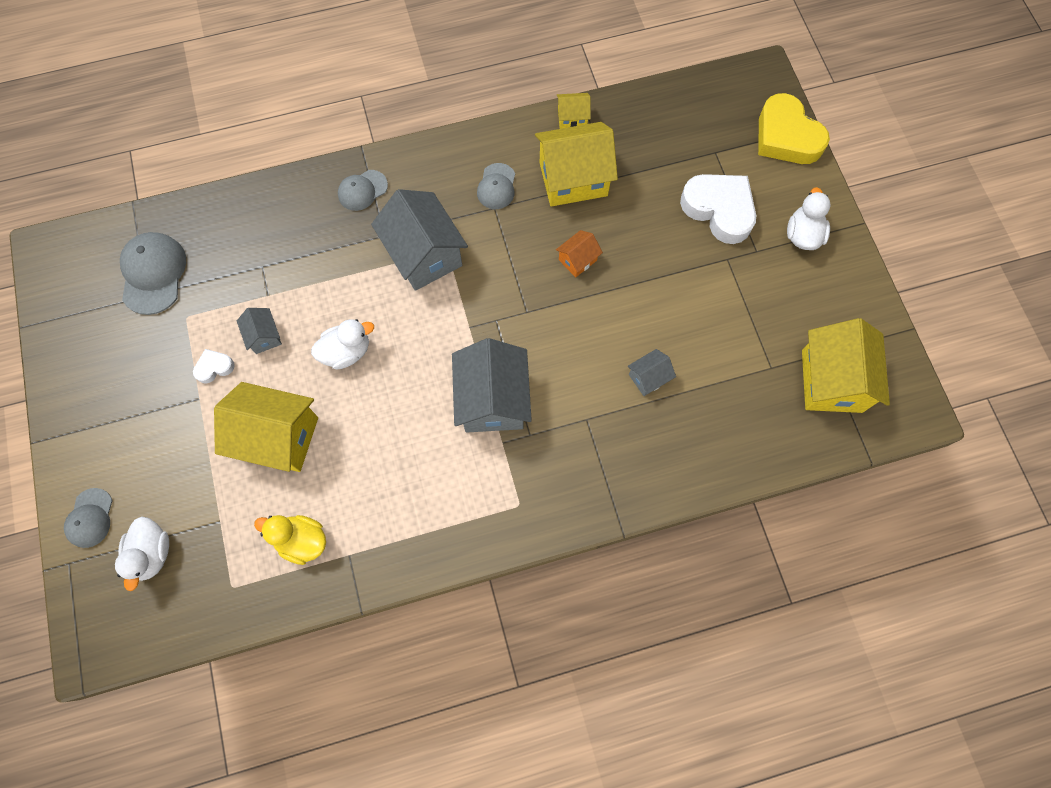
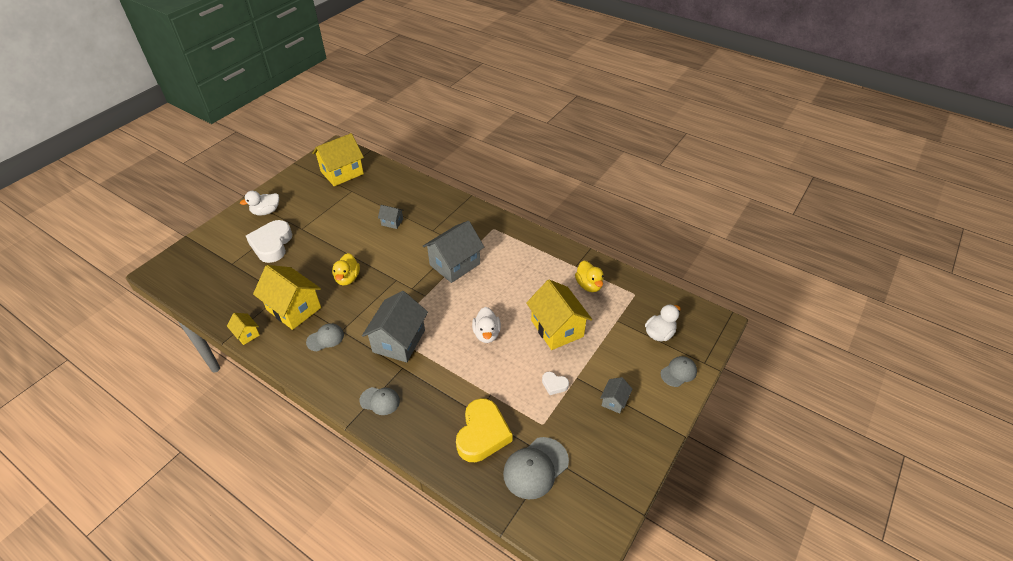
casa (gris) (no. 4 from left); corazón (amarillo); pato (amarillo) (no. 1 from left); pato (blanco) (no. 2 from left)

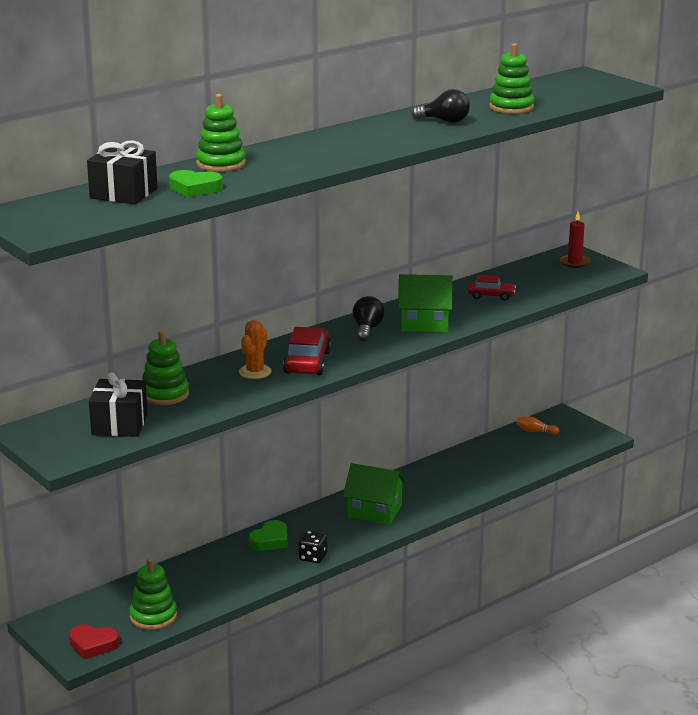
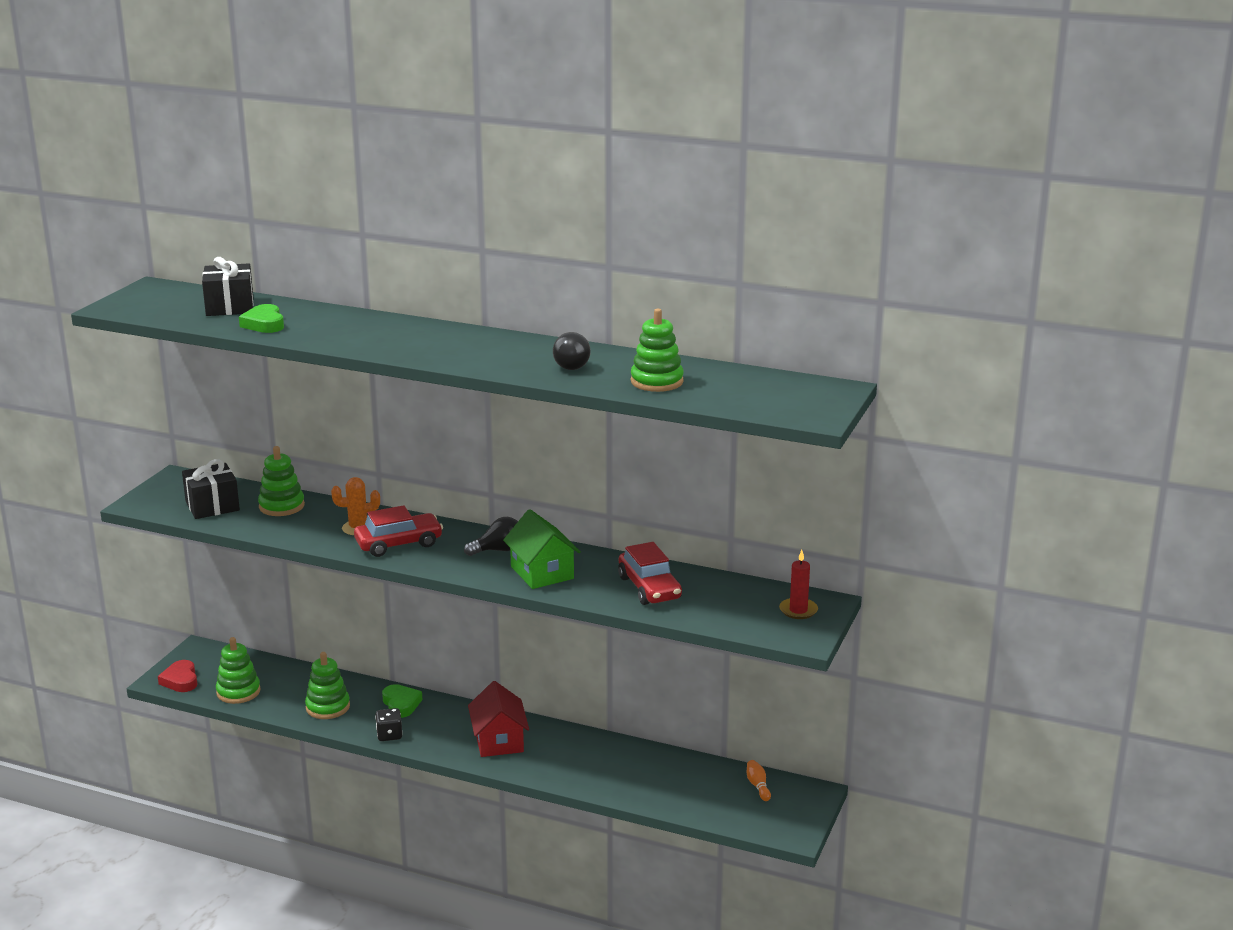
juguete apilable (verde) (no. 3 from left); casa (rojo); corazón (verde) (no. 2 from left); coche (rojo) (no. 2 from left)

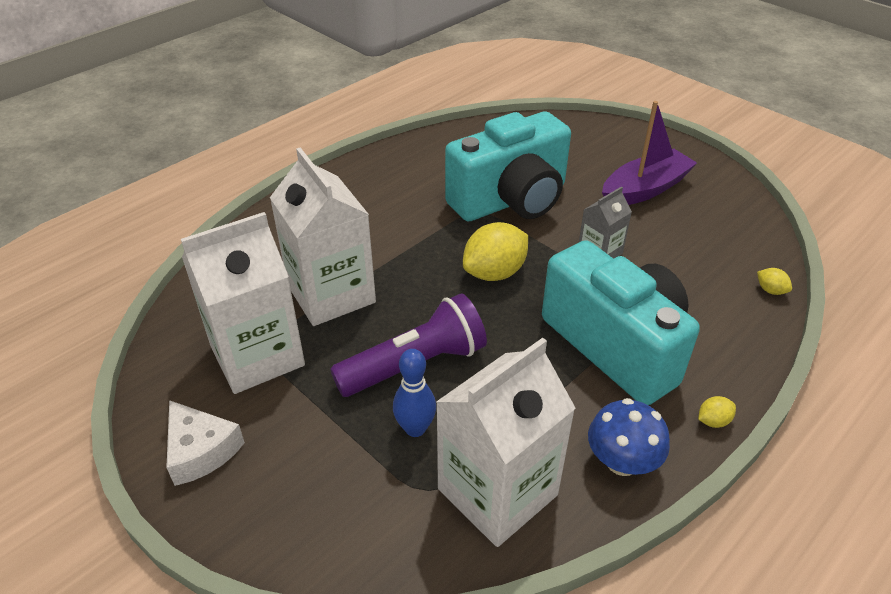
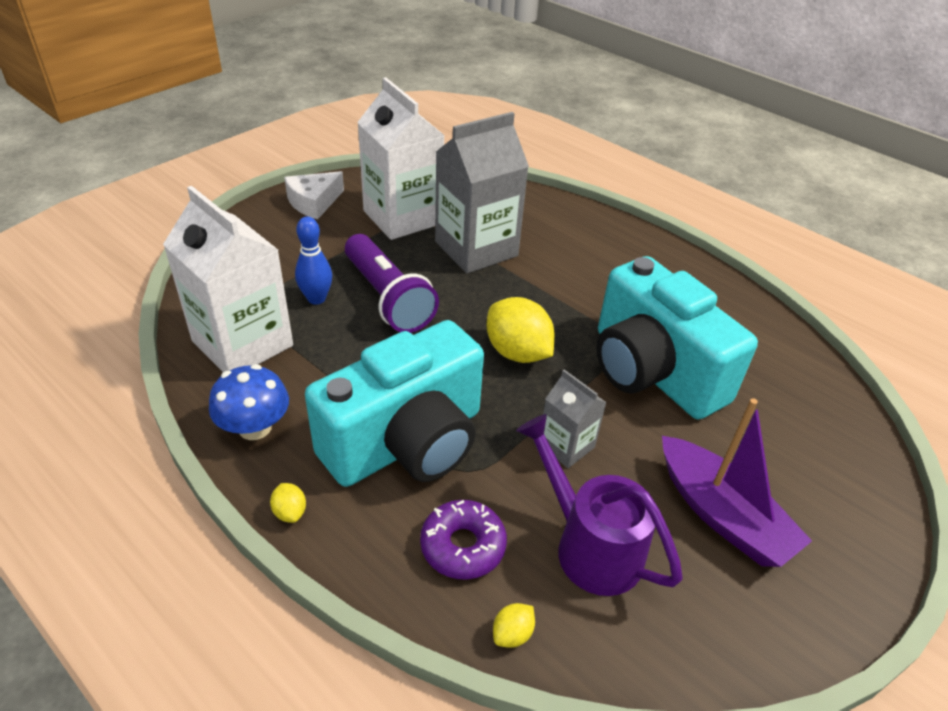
rosquilla (morado); regadera (morado); cartón de leche (gris) (no. 1 from left)

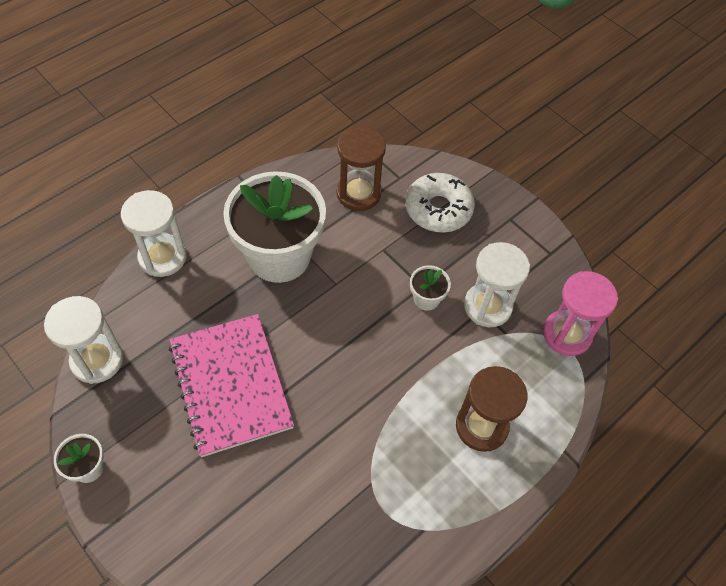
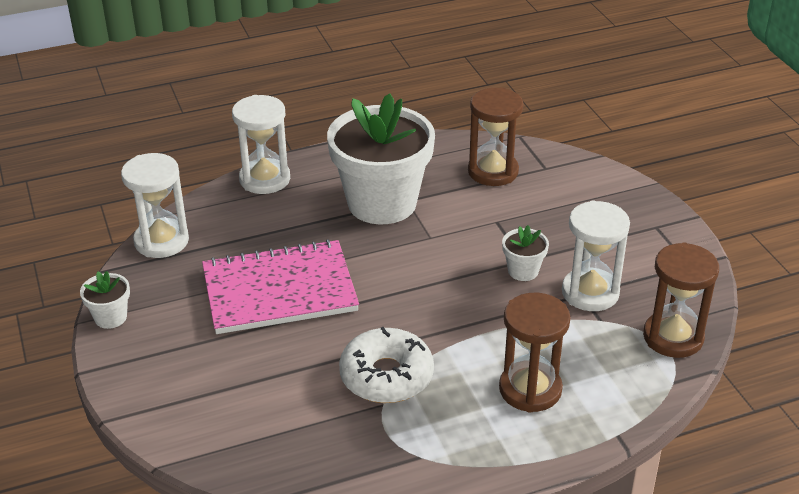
rosquilla (blanco); reloj de arena (marrón) (no. 3 from left); cuaderno (rosa)

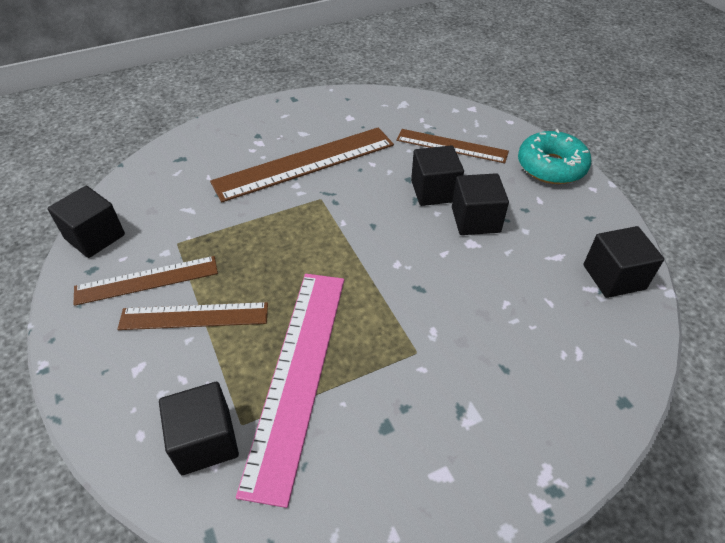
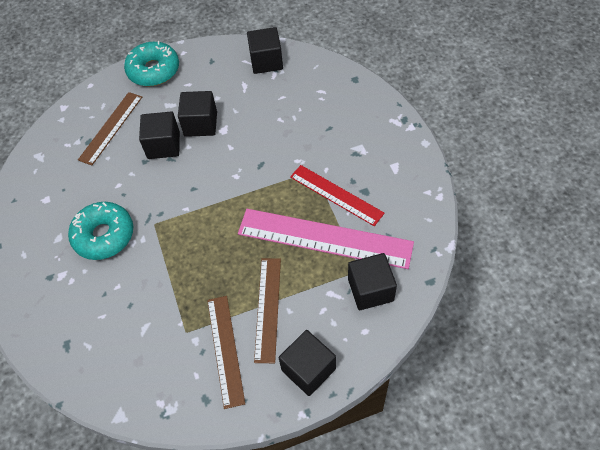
regla (rojo); cubo (negro) (no. 4 from left); rosquilla (turquesa) (no. 1 from left)

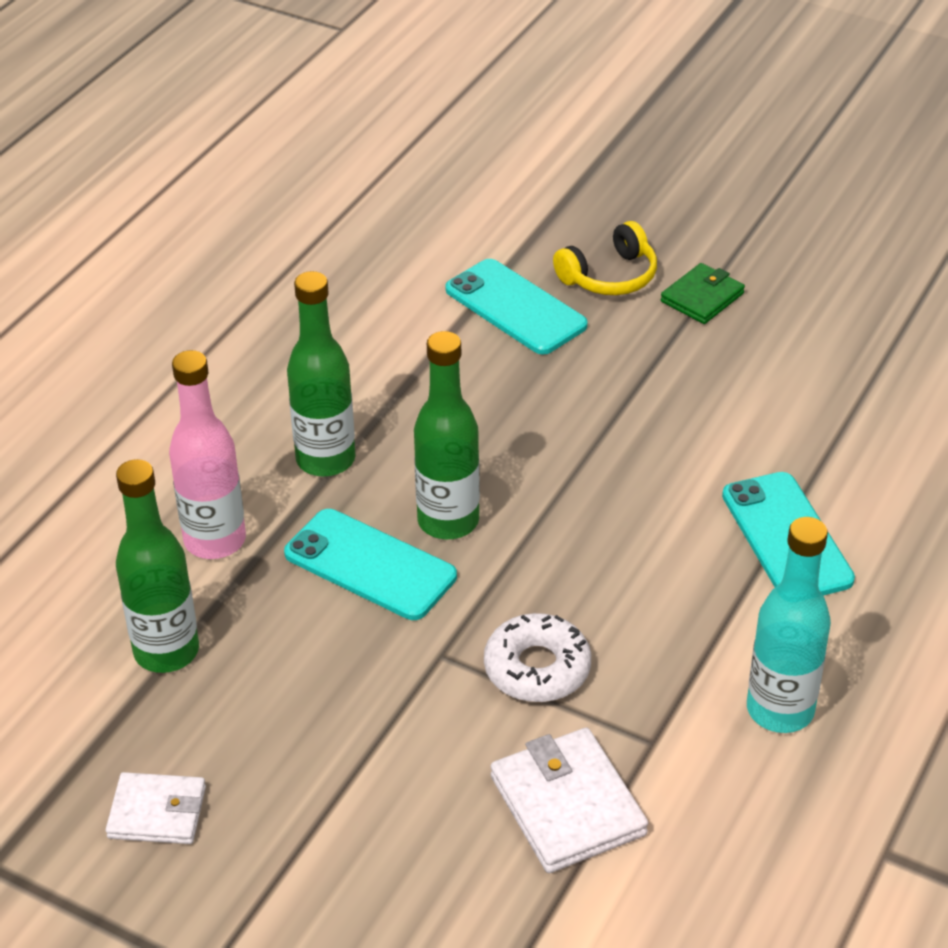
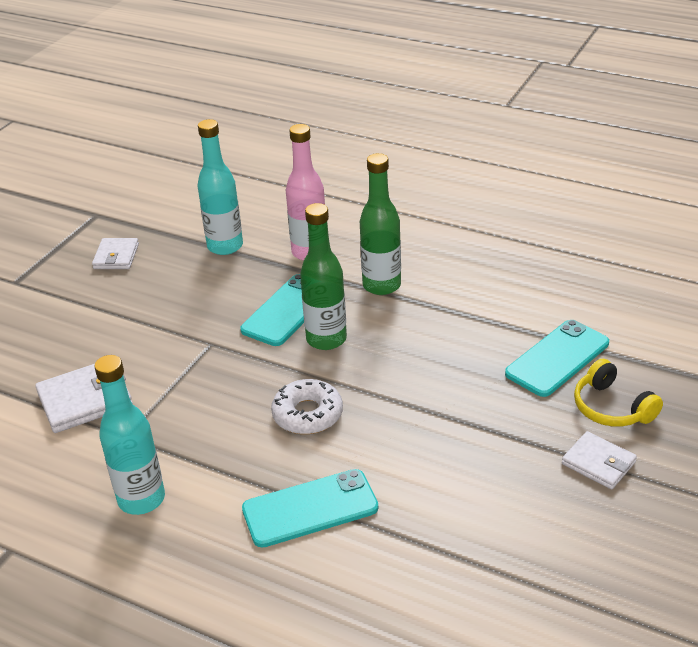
rosquilla (blanco); botella (turquesa) (no. 2 from left); cartera (blanco) (no. 3 from left)

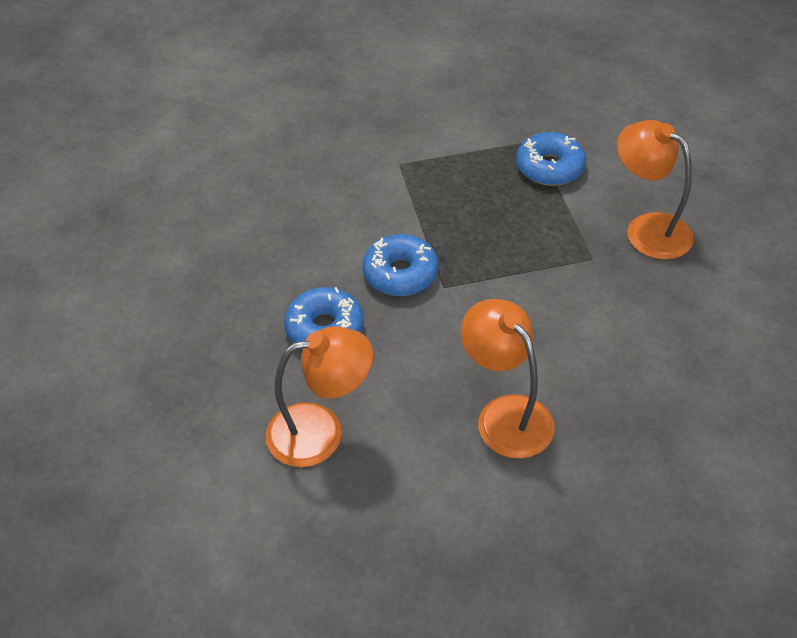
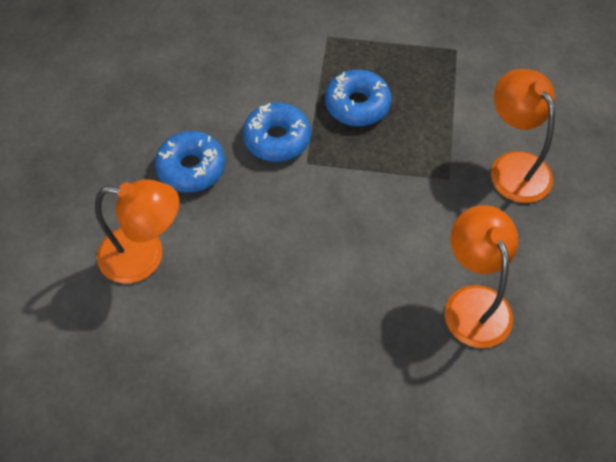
lámpara (naranja) (no. 2 from left); rosquilla (azul) (no. 3 from left)

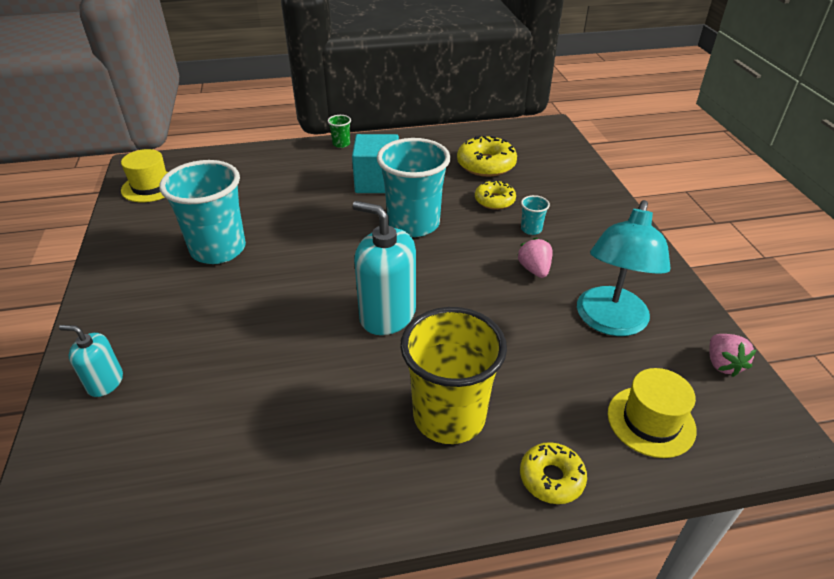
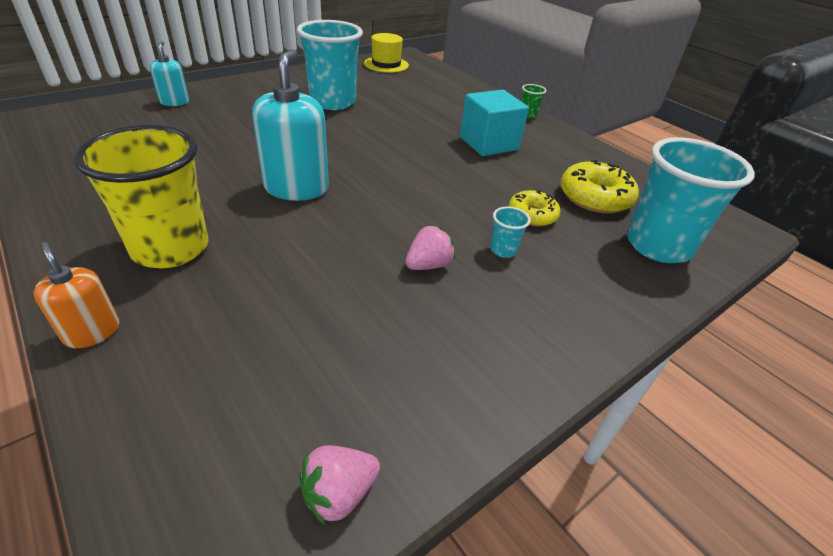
lámpara (turquesa); sombrero (amarillo) (no. 2 from left in the first image); vaso (turquesa) (no. 3 from left); dispensador de jabón (naranja)

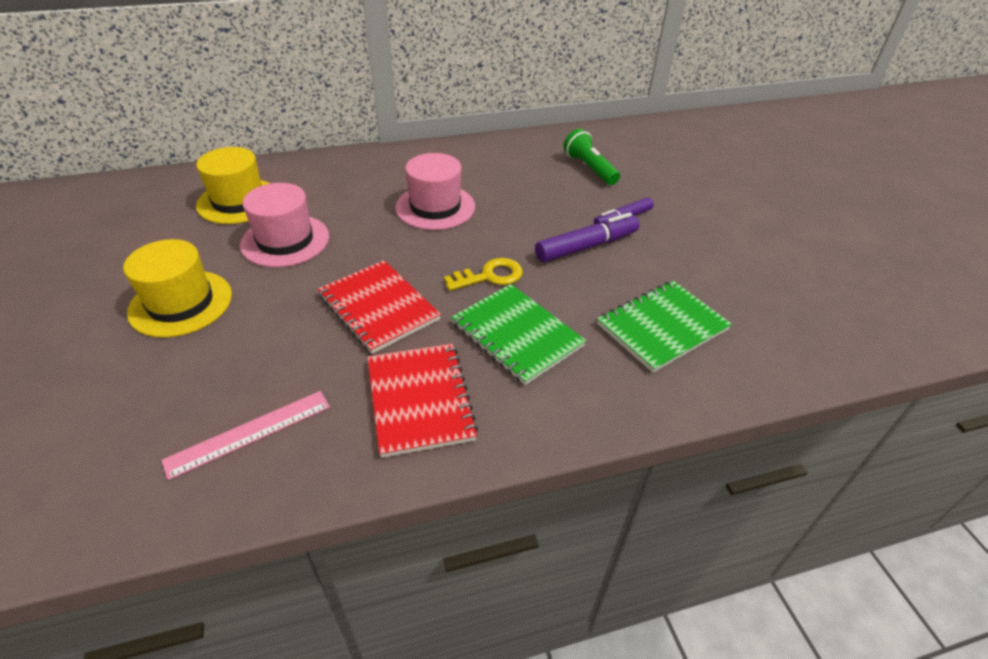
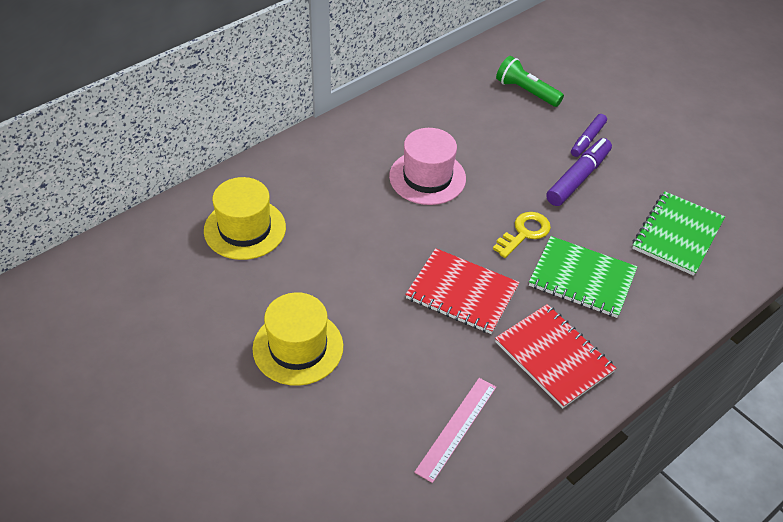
sombrero (rosa) (no. 1 from left in the first image)

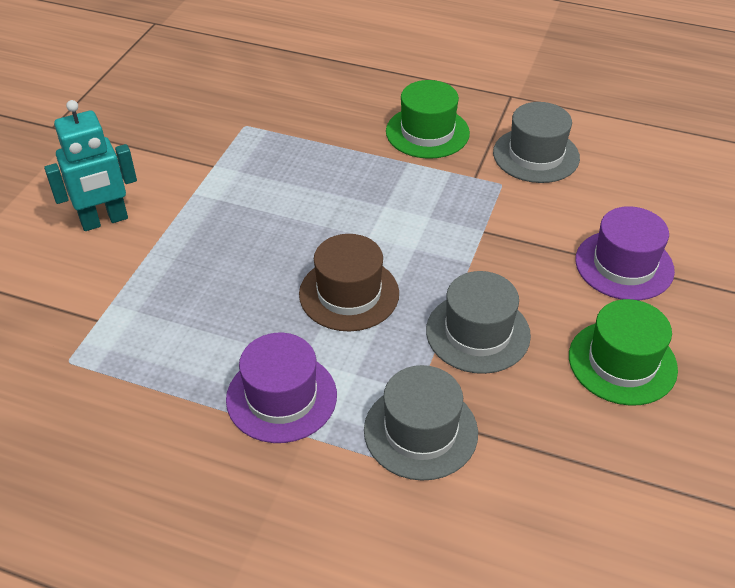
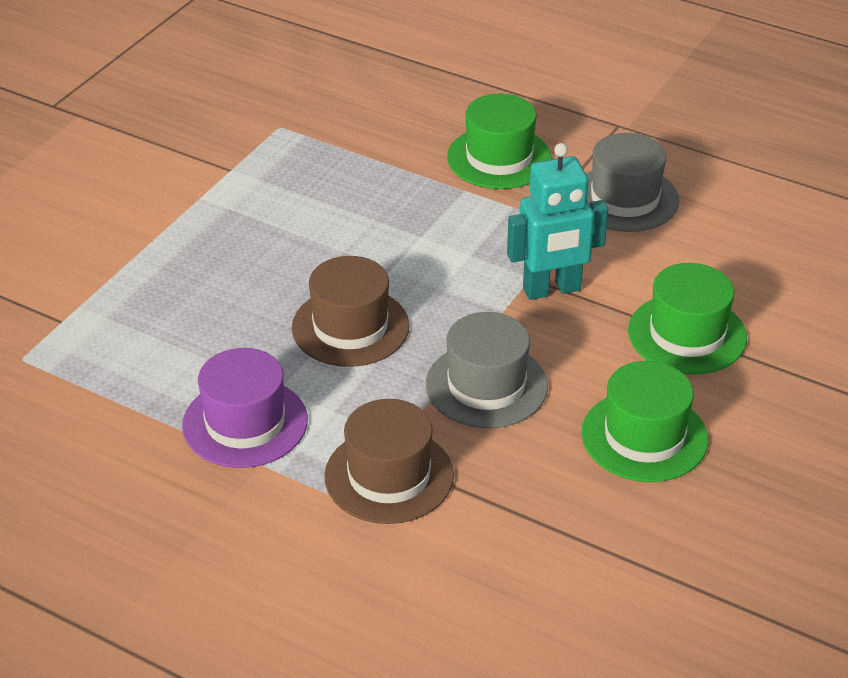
robot (turquesa); sombrero (marrón) (no. 2 from left); sombrero (verde) (no. 3 from left)

